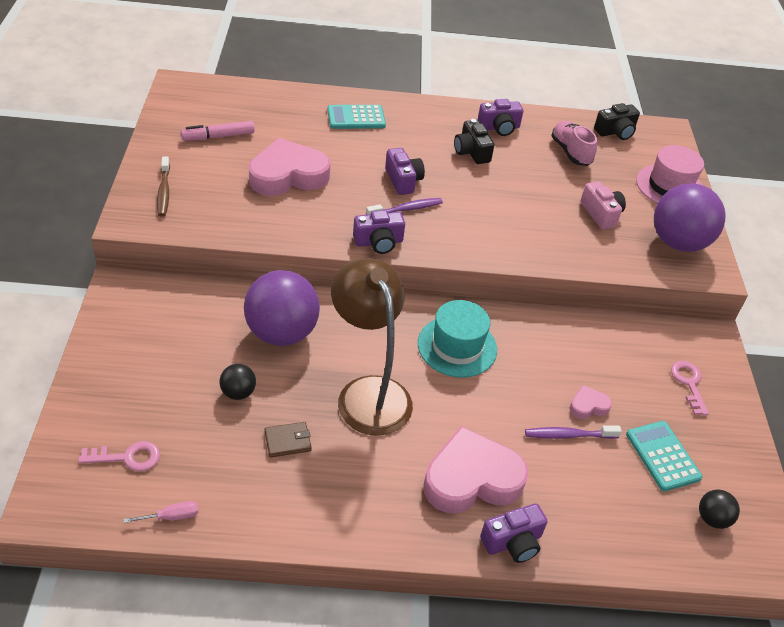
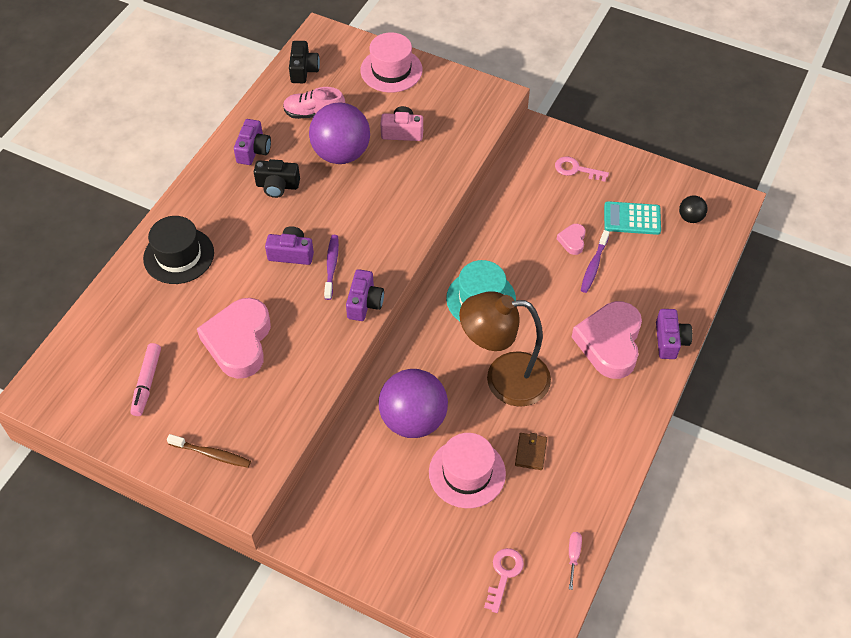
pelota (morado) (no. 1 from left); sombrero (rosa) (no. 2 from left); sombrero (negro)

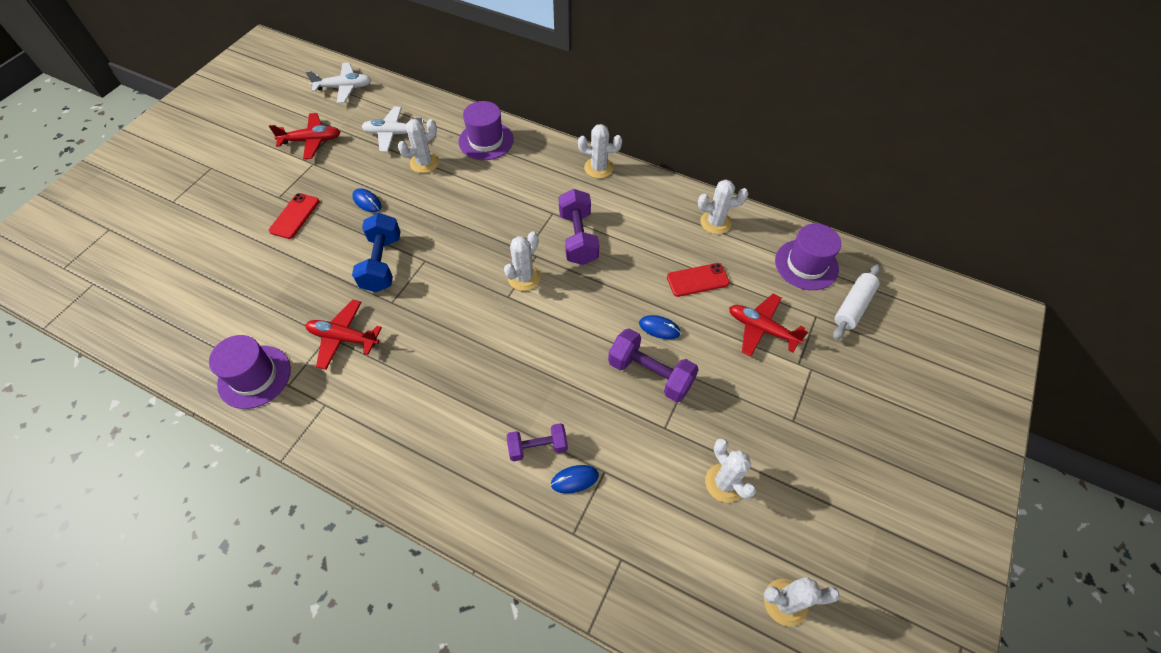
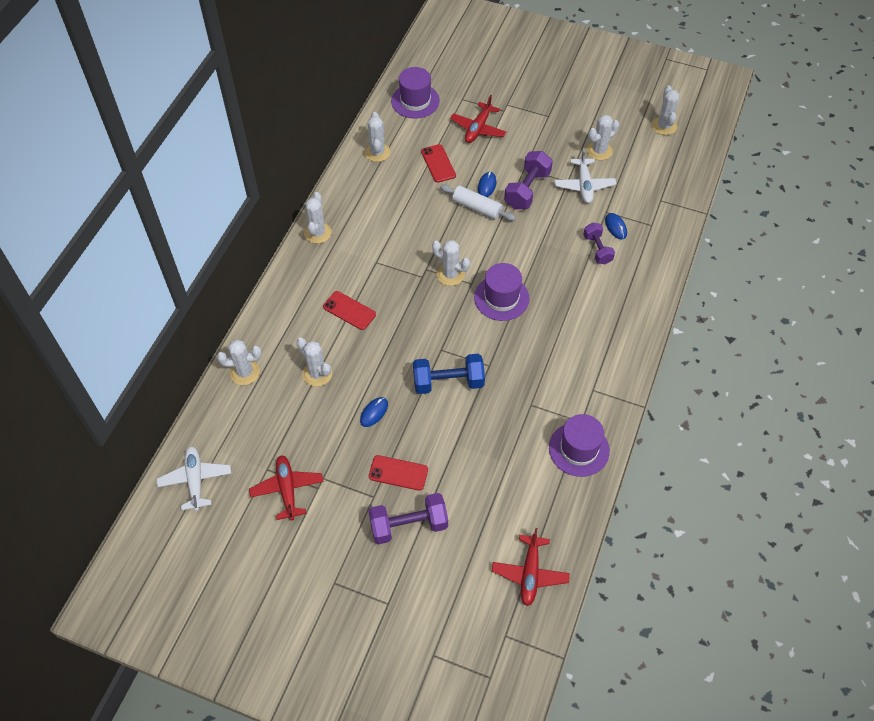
cactus (blanco) (no. 1 from left); móvil (rojo) (no. 1 from left); avión (rojo) (no. 3 from left); avión (blanco) (no. 2 from left); sombrero (morado) (no. 2 from left); mancuerna (morado) (no. 1 from left); rodillo (blanco)

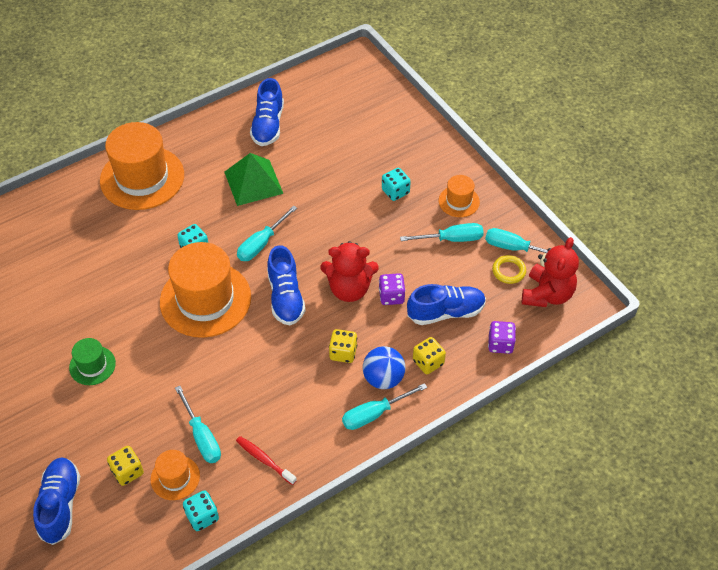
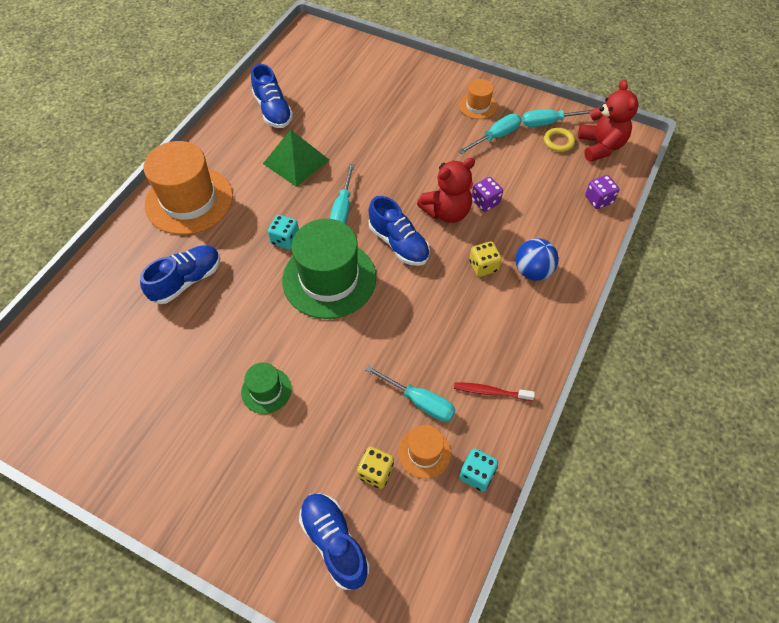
destornillador (turquesa) (no. 3 from left in the first image); dado (turquesa) (no. 3 from left in the first image); dado (amarillo) (no. 3 from left in the first image); zapato (azul) (no. 1 from left); sombrero (verde) (no. 2 from left)

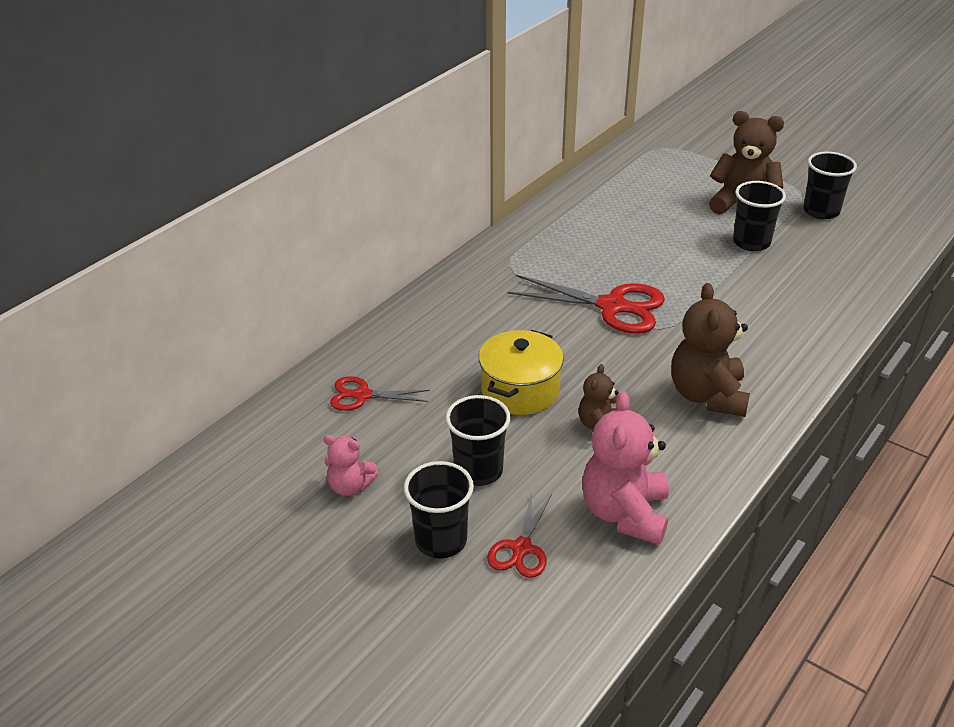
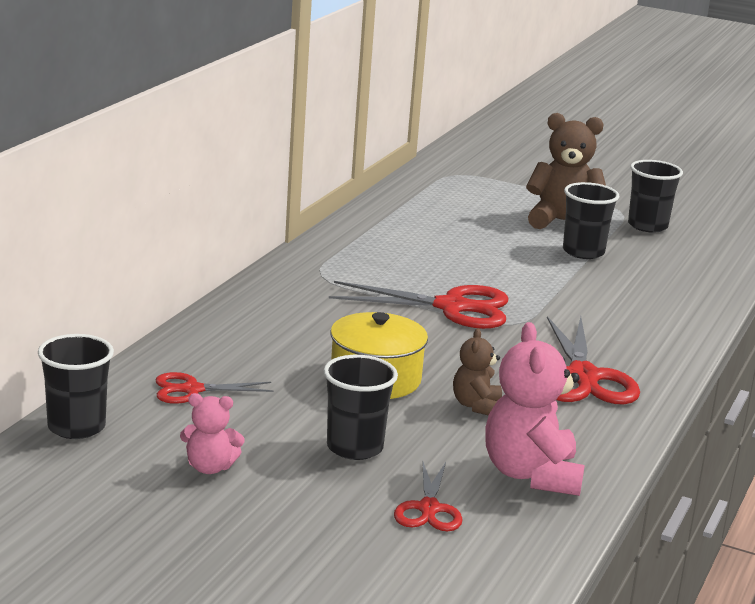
vaso (negro) (no. 1 from left); tijeras (rojo) (no. 4 from left)

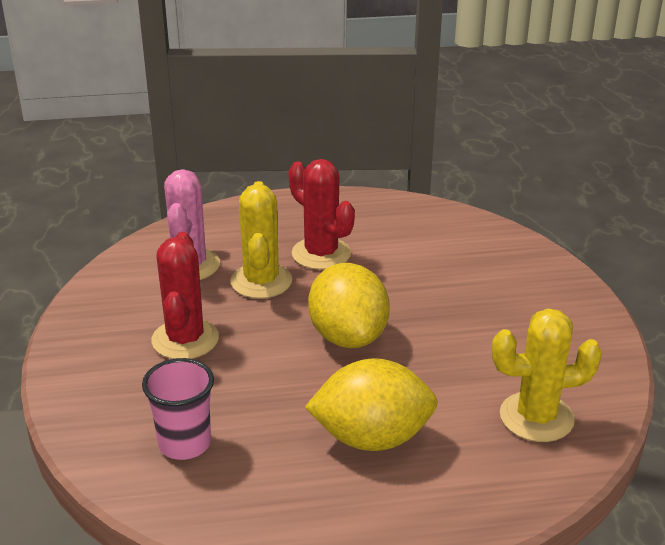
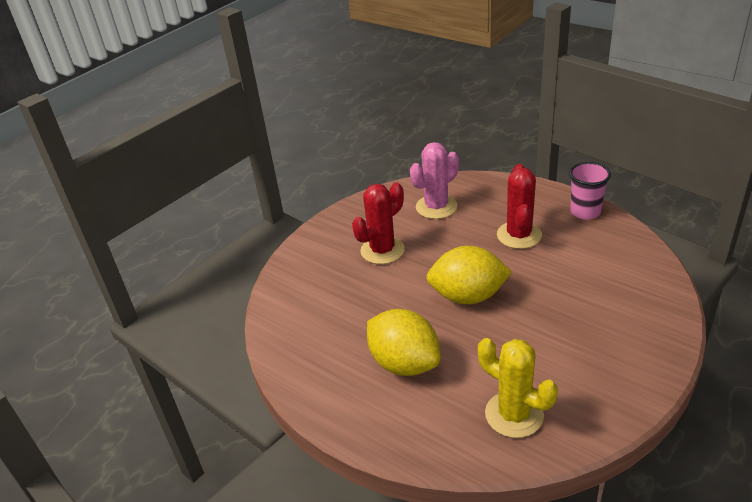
cactus (amarillo) (no. 1 from left in the first image); vaso (rosa); limón (amarillo) (no. 2 from left)

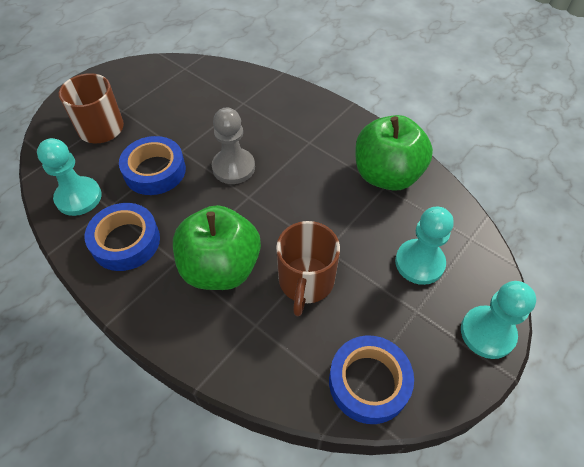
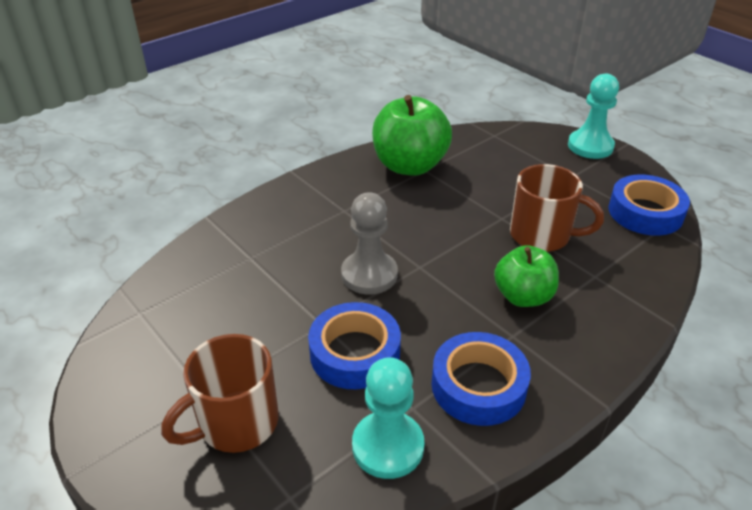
peón (turquesa) (no. 2 from left in the first image); manzana (verde) (no. 2 from left)

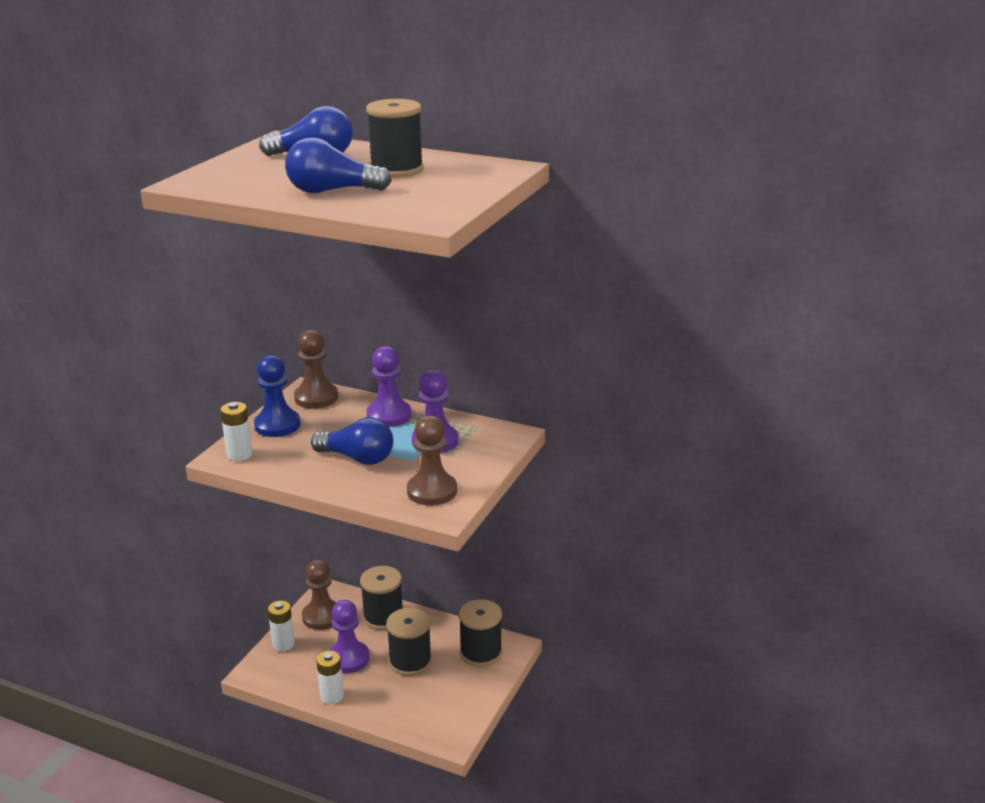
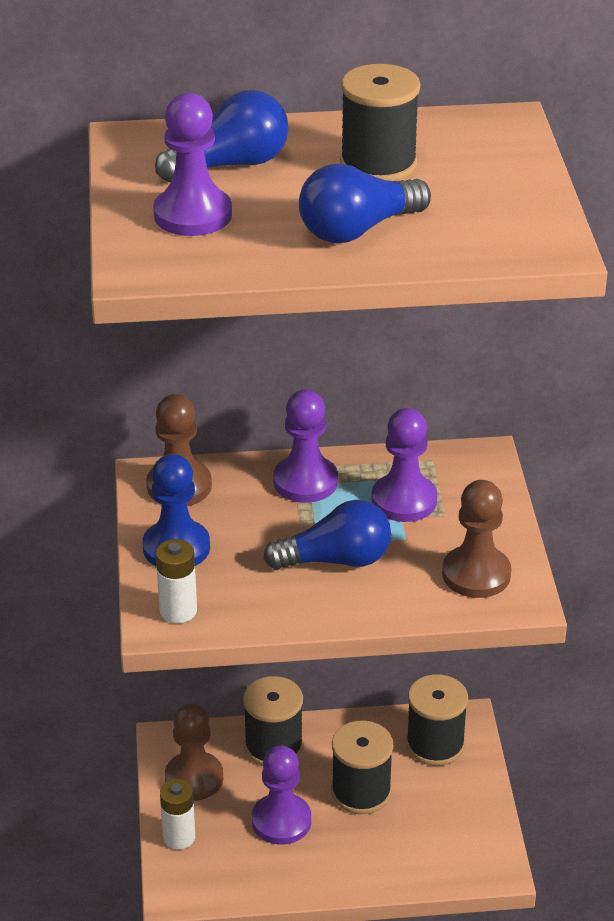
pila (blanco) (no. 3 from left in the first image); peón (morado) (no. 1 from left)

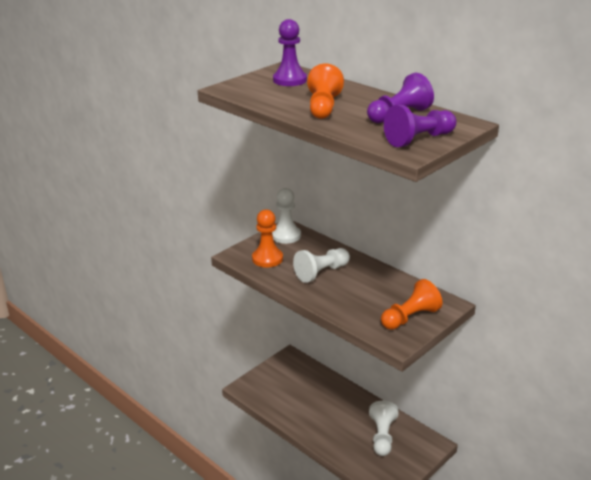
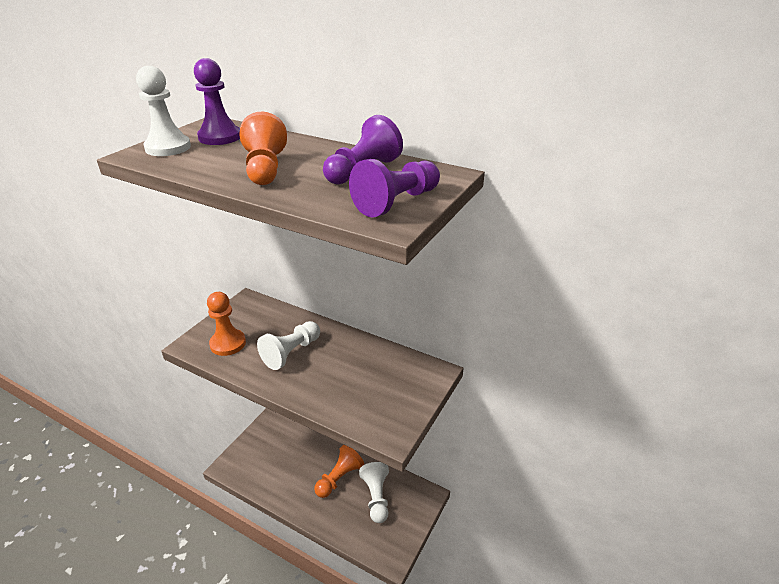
peón (blanco) (no. 1 from left); peón (naranja) (no. 3 from left)

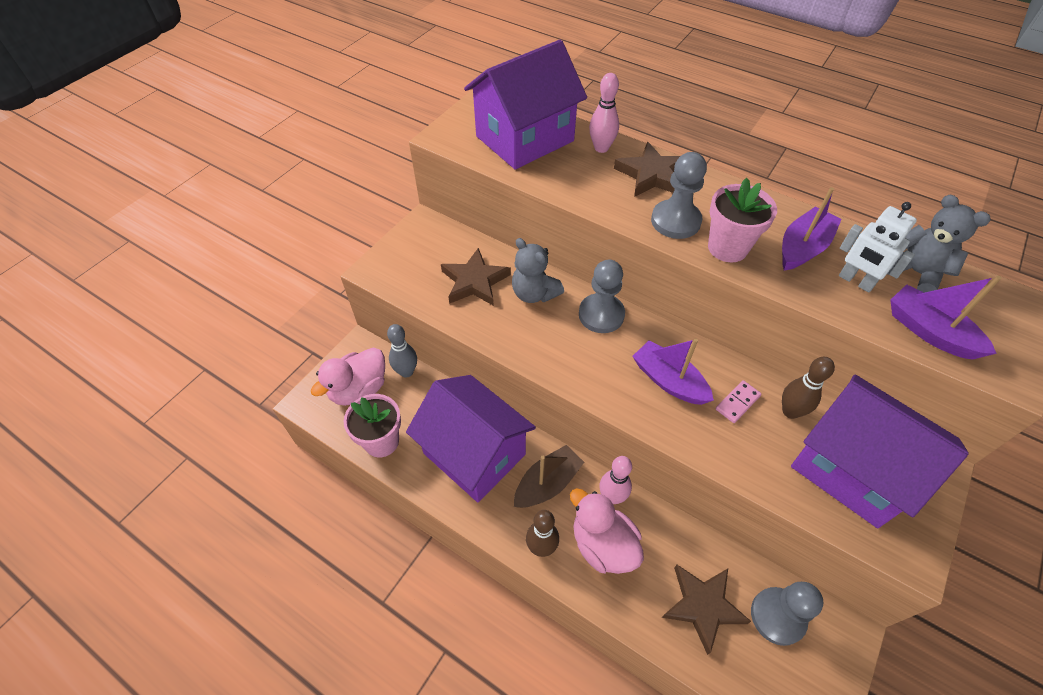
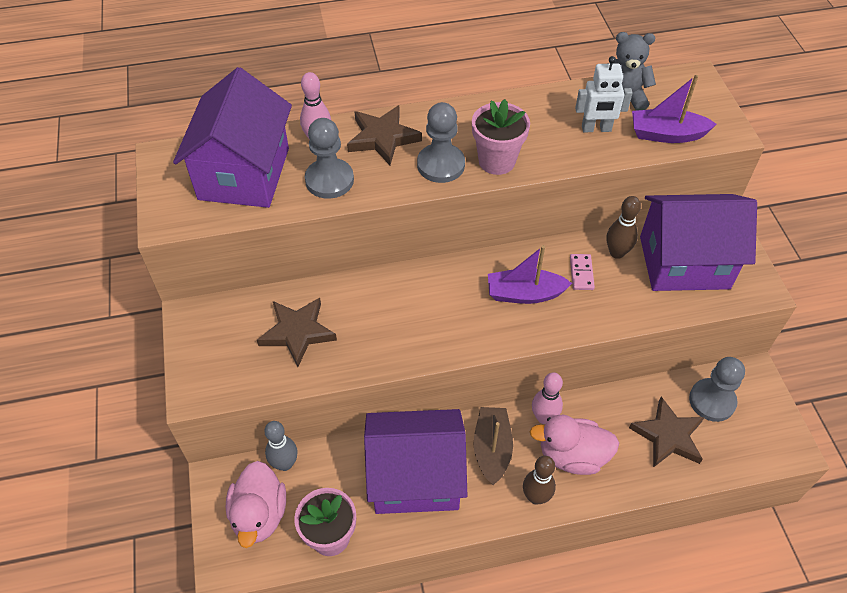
osito (gris) (no. 1 from left in the first image); barco (morado) (no. 2 from left in the first image); peón (gris) (no. 1 from left)

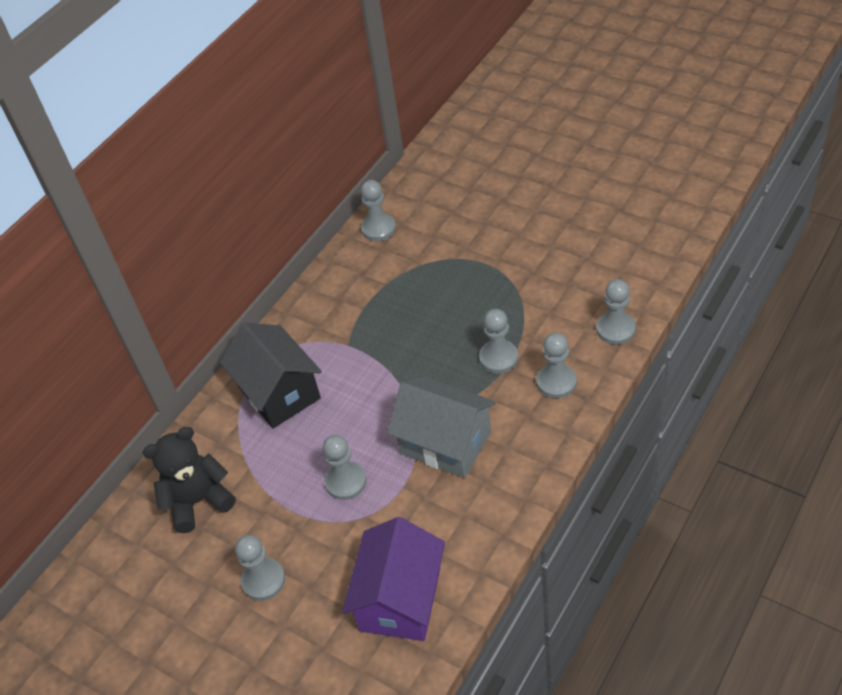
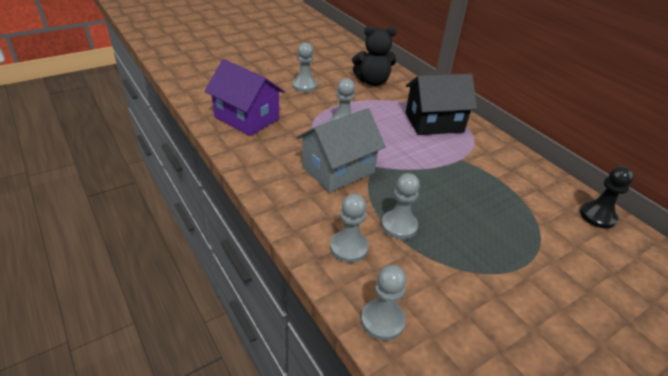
peón (negro); osito (negro)

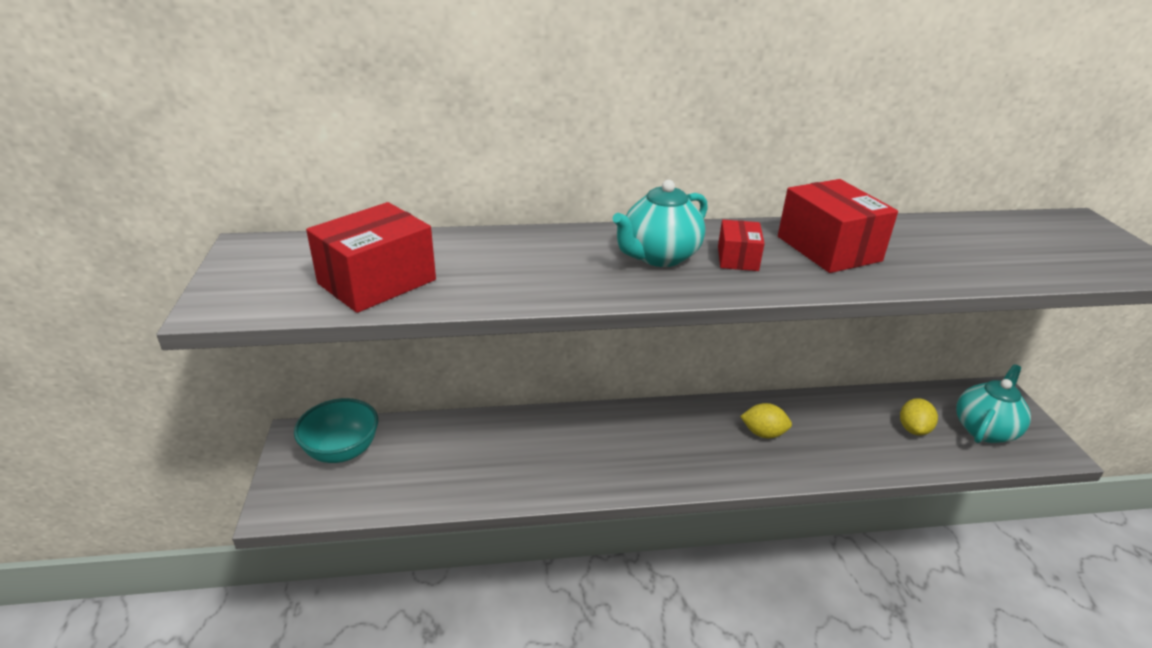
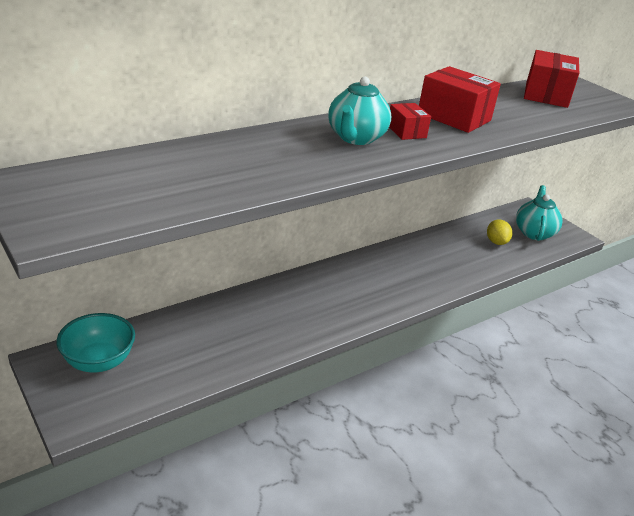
limón (amarillo) (no. 1 from left in the first image); caja (rojo) (no. 3 from left)

